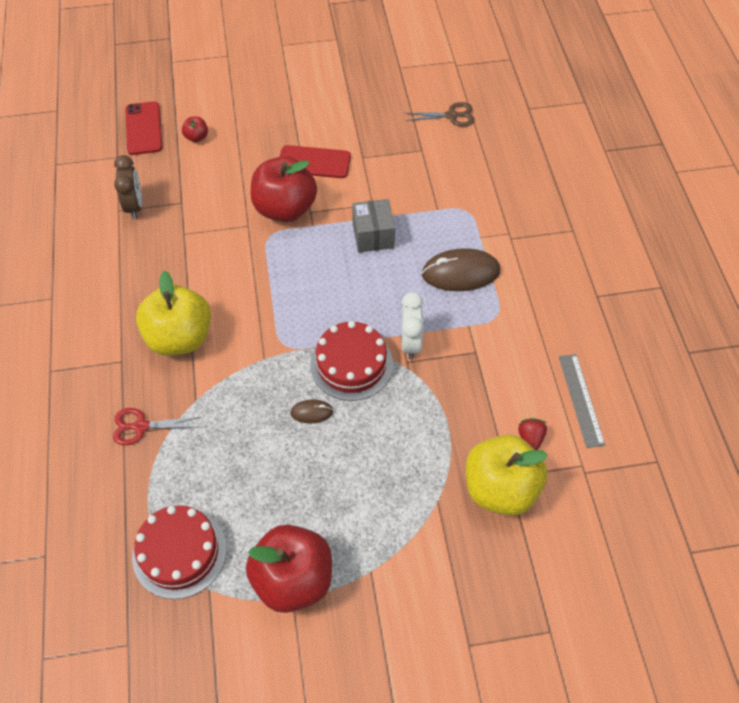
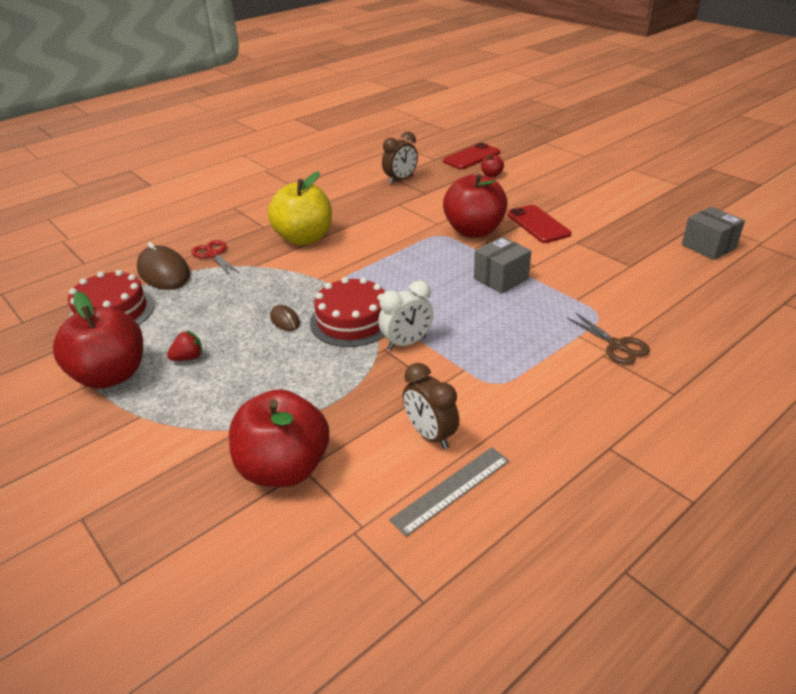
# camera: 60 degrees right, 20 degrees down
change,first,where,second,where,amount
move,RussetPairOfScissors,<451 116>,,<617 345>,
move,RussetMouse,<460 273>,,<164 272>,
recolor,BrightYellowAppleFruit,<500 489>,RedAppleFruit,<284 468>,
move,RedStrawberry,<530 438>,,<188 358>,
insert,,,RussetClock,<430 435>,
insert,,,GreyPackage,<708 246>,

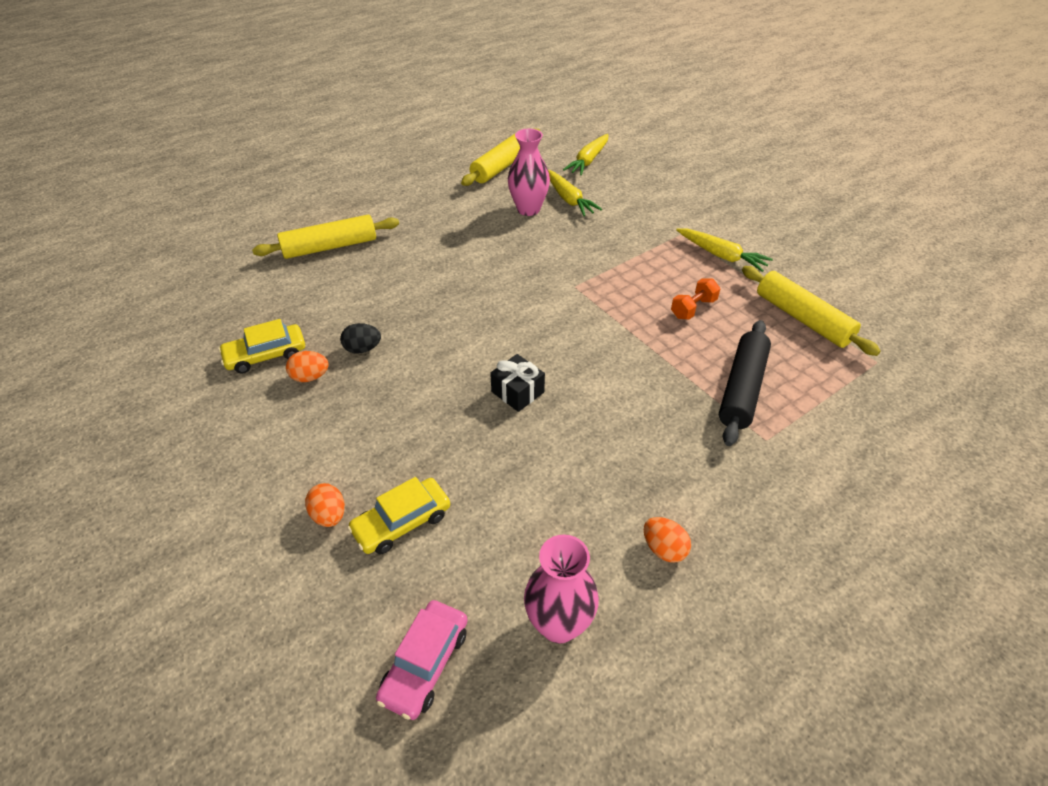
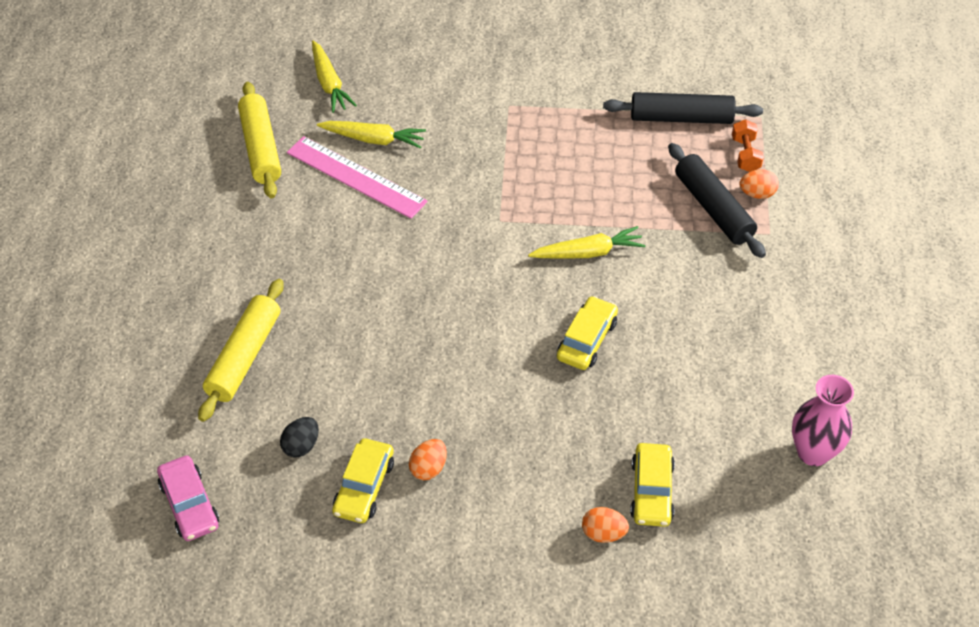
# camera: 50 degrees left, 5 degrees up
change,first,where,second,where,amount
move,JetBlackToyEgg,<363 349>,,<301 446>,
move,PinkAutomobile,<425 664>,,<189 504>,
replace,JetBlackGift,<517 392>,BrightYellowAutomobile,<587 340>,
replace,PinkTallVase,<528 209>,PinkStraightedge,<356 177>,
move,BrightOrangeToyEgg,<664 549>,,<757 194>,
move,BrightOrangeDumbbell,<693 308>,,<745 154>,
move,BrightYellowRootVegetable,<721 255>,,<588 252>,
recolor,BrightYellowPastryRoller,<802 318>,JetBlackPastryRoller,<681 118>,

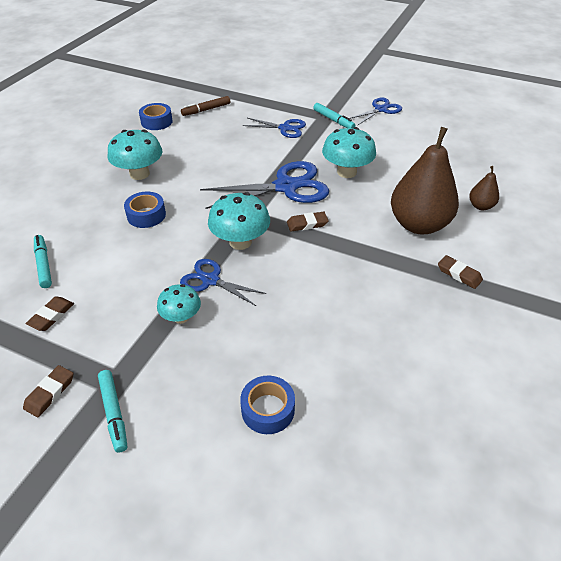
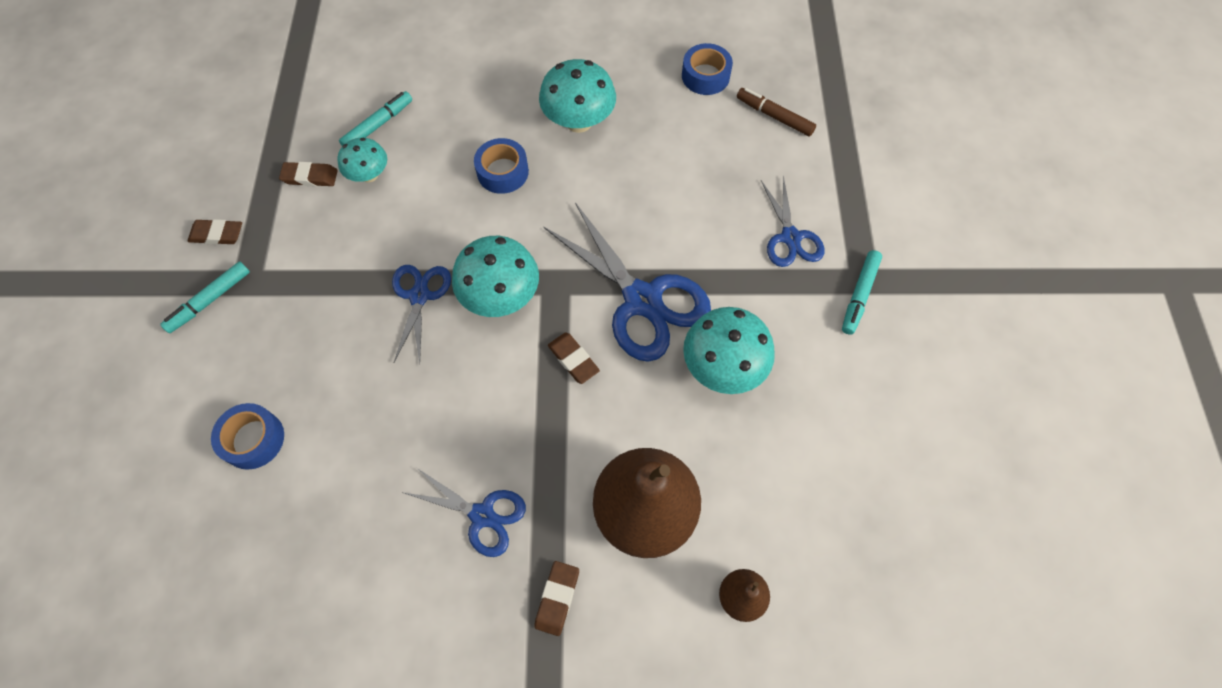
# camera: 65 degrees right, 20 degrees up
change,first,where,second,where,amount
move,TurquoiseMushroom,<181 317>,,<369 175>,
move,CobaltPairOfScissors,<381 109>,,<482 515>,

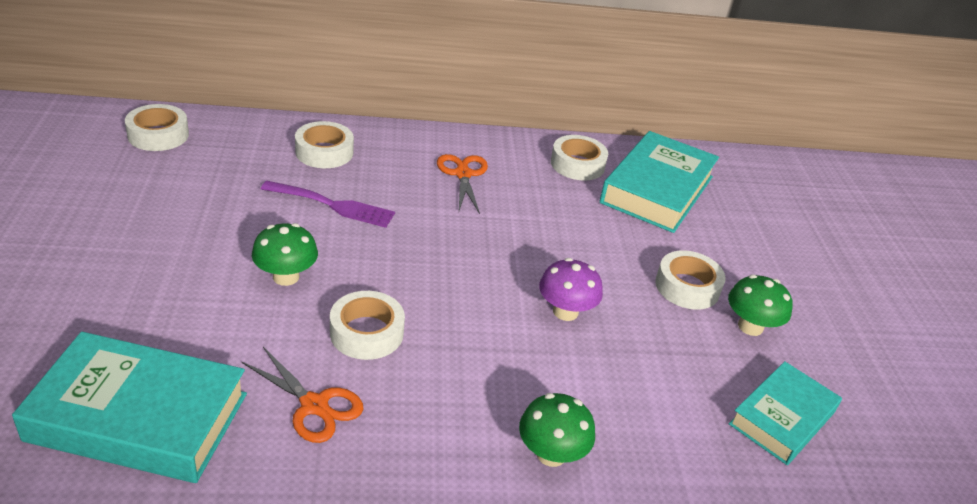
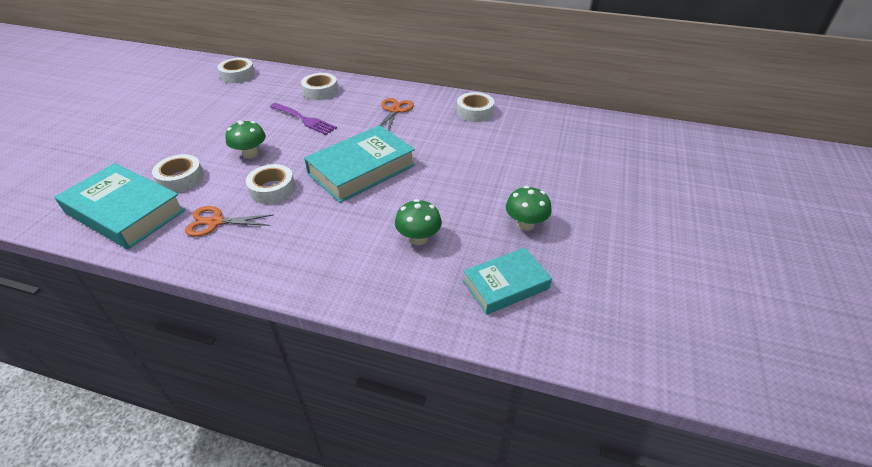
# camera: 25 degrees right, 5 degrees up
change,first,where,second,where,amount
rotate,BrightOrangePairOfScissors,<314 405>,,<215 222>,120 degrees clockwise
move,LeafGreenMushroom,<551 454>,,<418 238>,
delete,VioletMushroom,<565 312>,,,
move,TurquoiseHardcover,<657 190>,,<362 169>,
move,SnowWhiteStickyTape,<687 287>,,<181 178>,

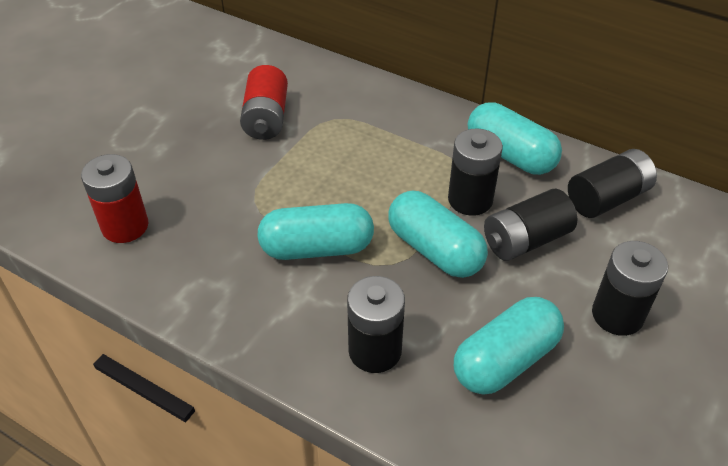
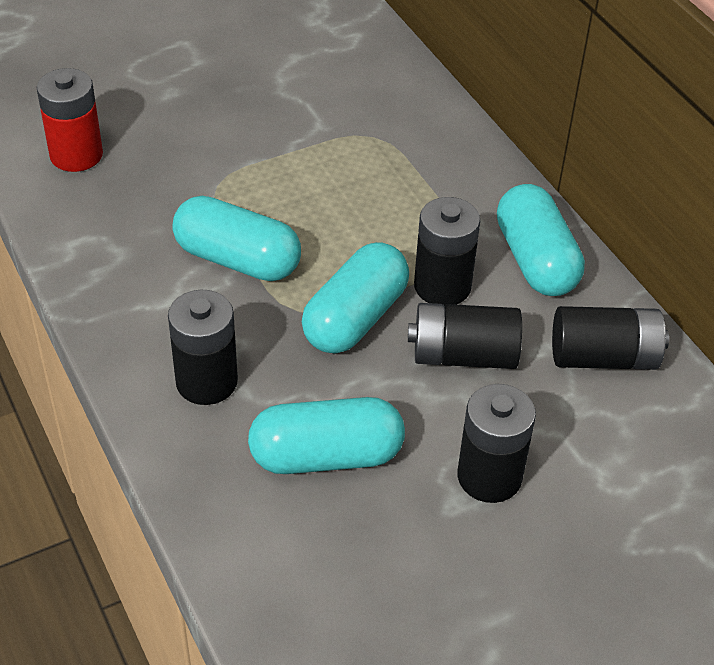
# camera: 30 degrees right, 0 degrees up
change,first,where,second,where,amount
delete,RedAaBattery,<266 118>,,,
rotate,TurquoisePill,<435 250>,,<355 318>,45 degrees clockwise

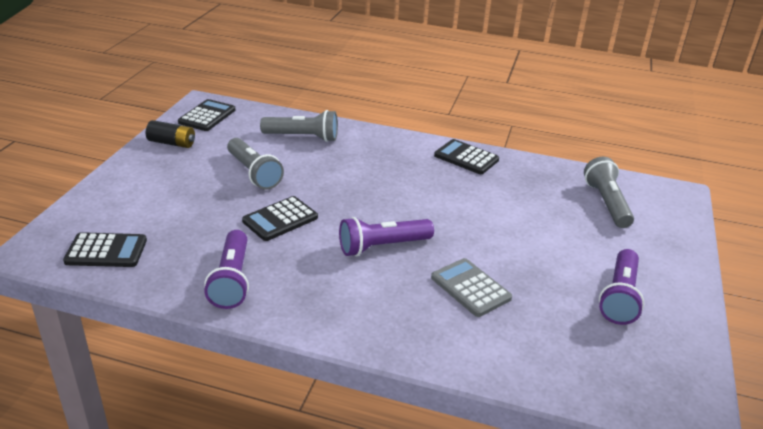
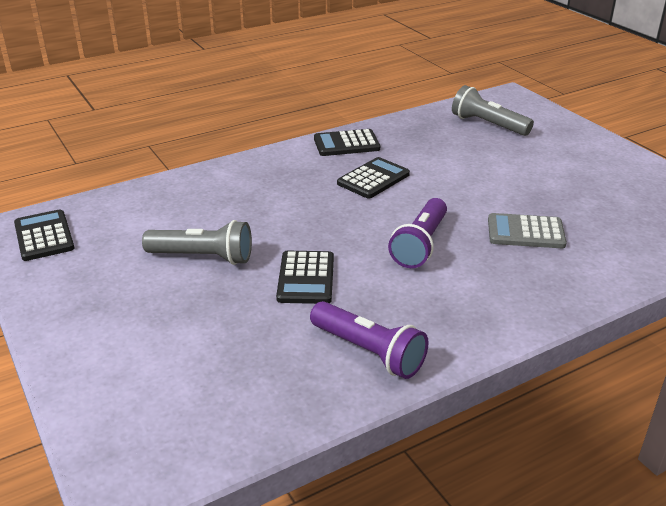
# camera: 45 degrees left, 0 degrees up
change,first,where,second,where,amount
move,JetBlackCalculator,<106 251>,,<373 179>,
delete,JetBlackAaBattery,<172 143>,,,
delete,GreyTorch,<302 137>,,,
delete,VioletTorch,<619 297>,,,

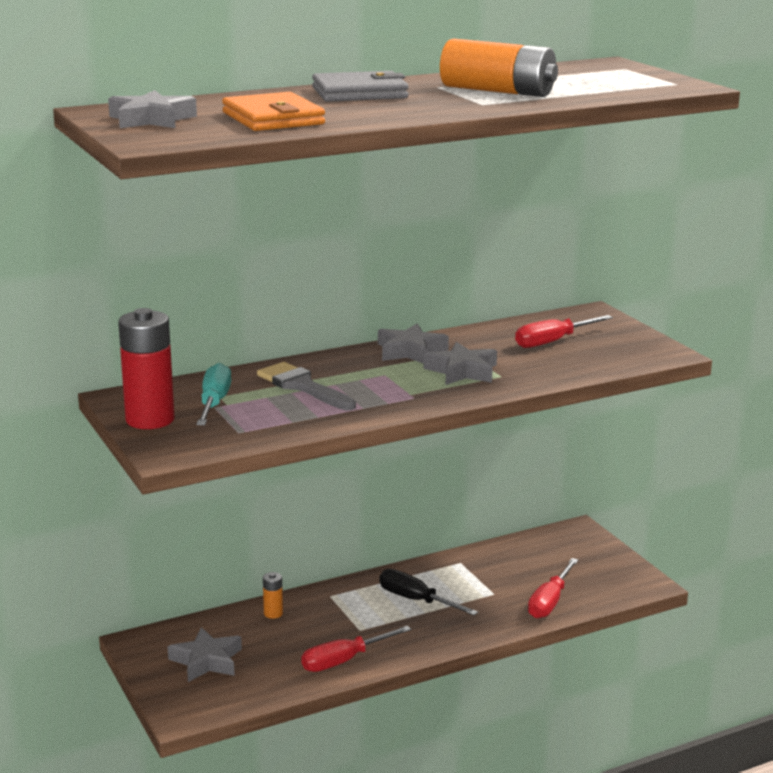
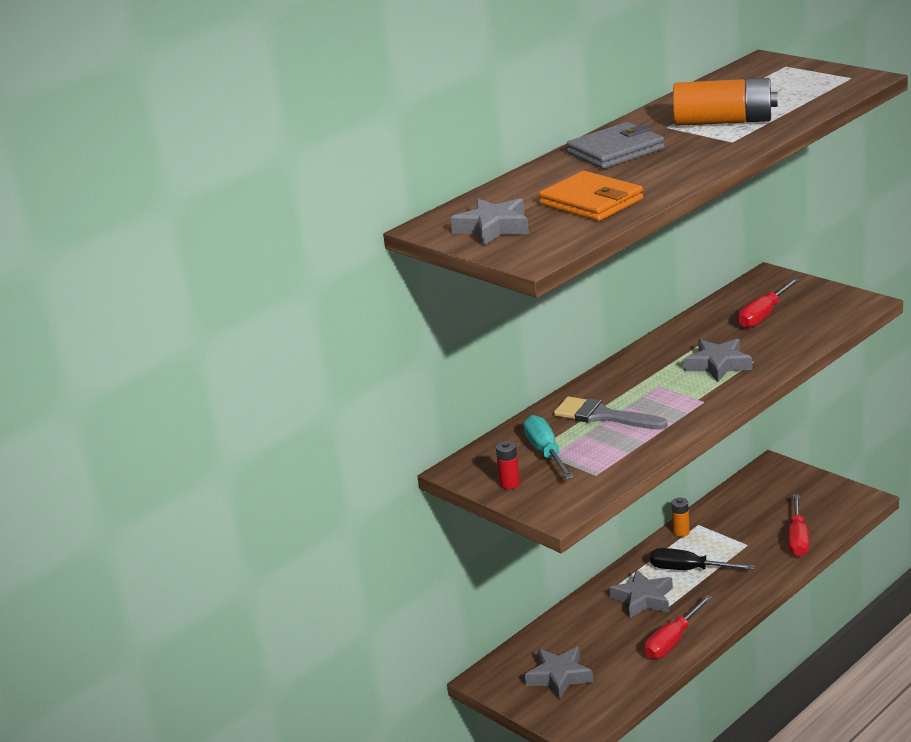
# camera: 15 degrees left, 5 degrees up
change,first,where,second,where,amount
resize,RedAaBattery,<150 420>,,<510 484>,x0.46
move,BrightOrangeAaBattery,<273 613>,,<681 532>,
move,GreyStarShape,<410 351>,,<643 599>,

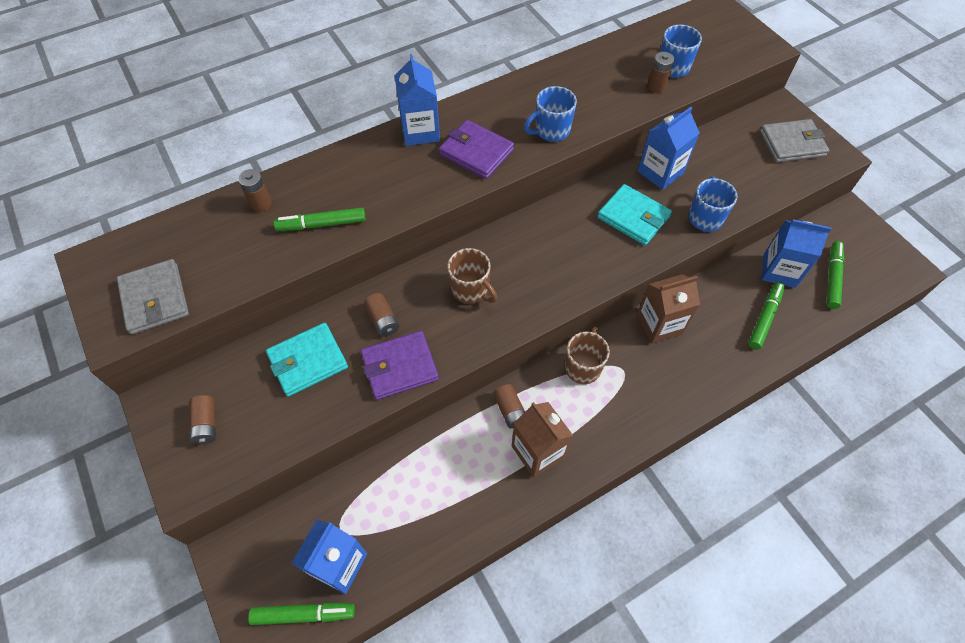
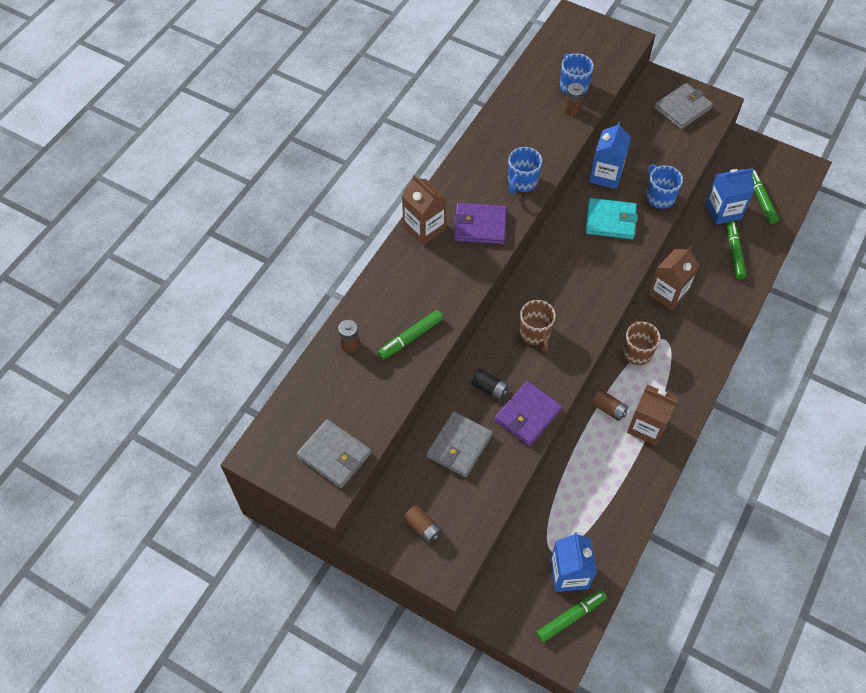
# camera: 30 degrees left, 0 degrees up
change,first,where,second,where,amount
recolor,TurquoiseCardWallet,<308 361>,GreyCardWallet,<459 446>,
recolor,RussetAaBattery,<383 320>,JetBlackAaBattery,<489 388>,
recolor,CobaltCarton,<420 131>,RussetCarton,<424 228>,
rotate,RussetMug,<470 290>,,<535 334>,60 degrees clockwise

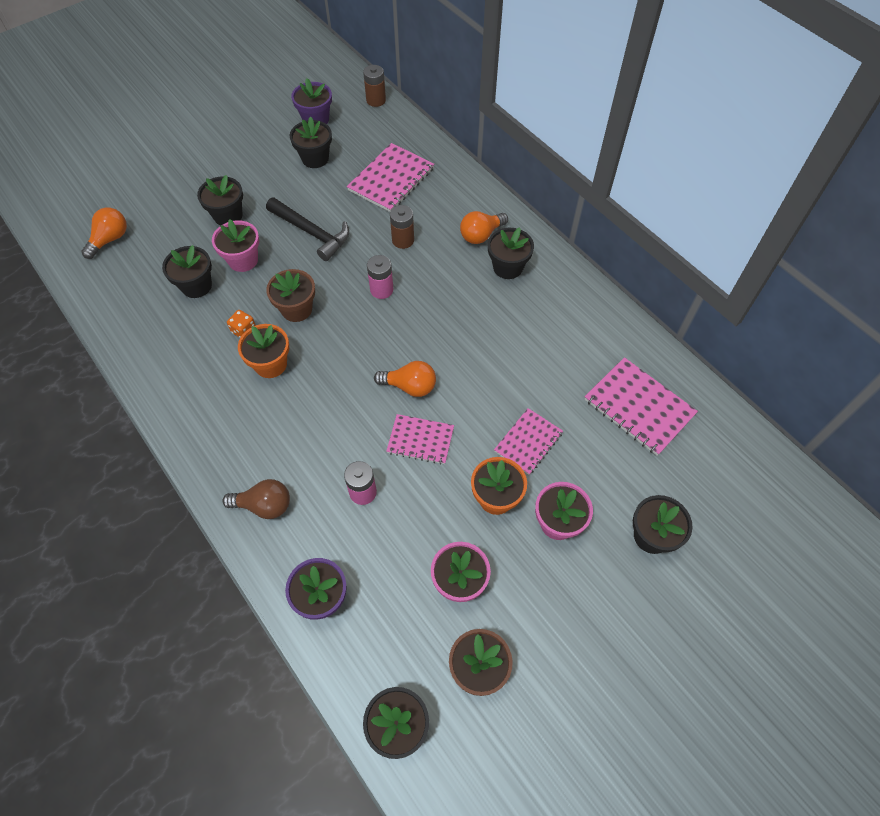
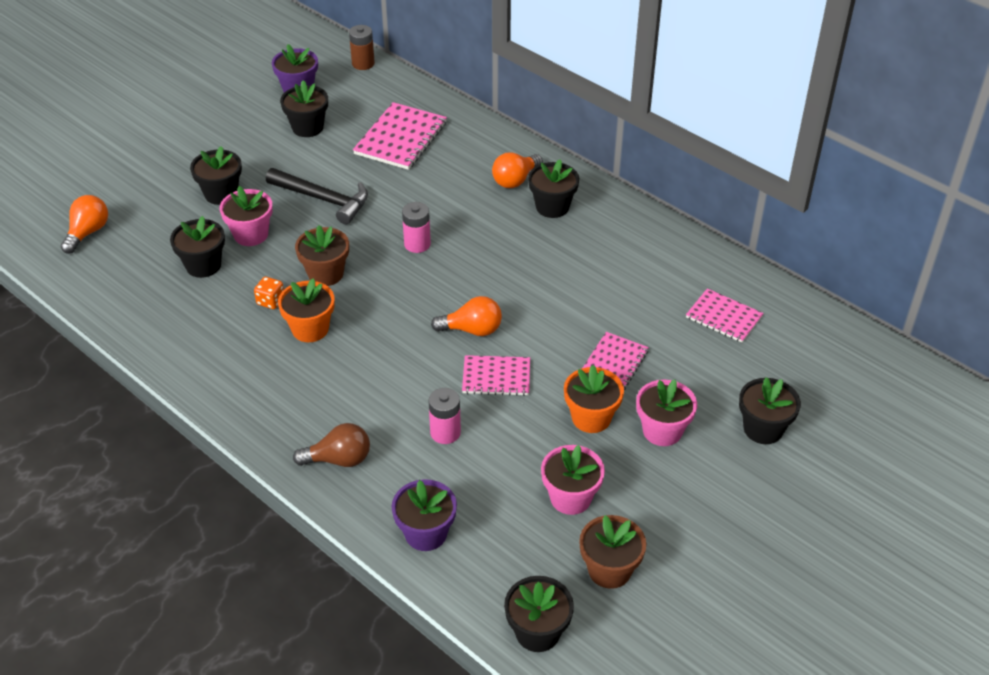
# camera: 10 degrees left, 15 degrees down
change,first,where,second,where,amount
delete,RussetAaBattery,<403 240>,,,
resize,PinkNotebook,<639 407>,,<724 317>,x0.64

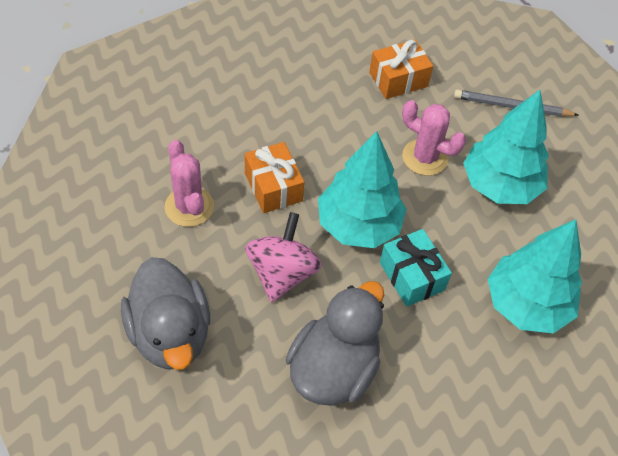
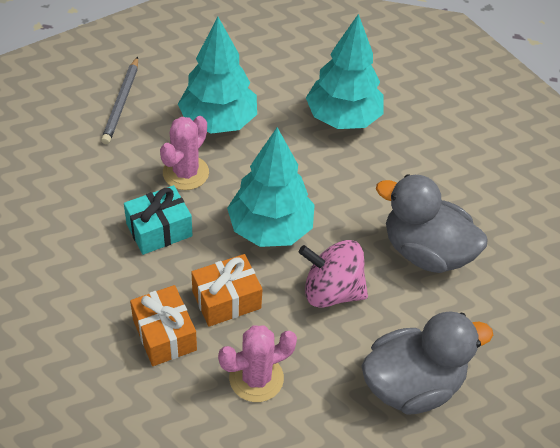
# camera: 90 degrees left, 5 degrees down
change,first,where,second,where,amount
move,BrightOrangeGift,<398 79>,,<164 335>,
move,TurquoiseGift,<412 276>,,<159 230>,

